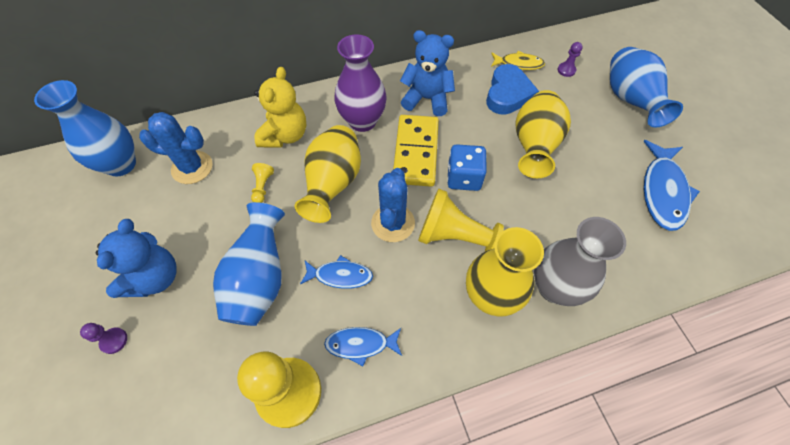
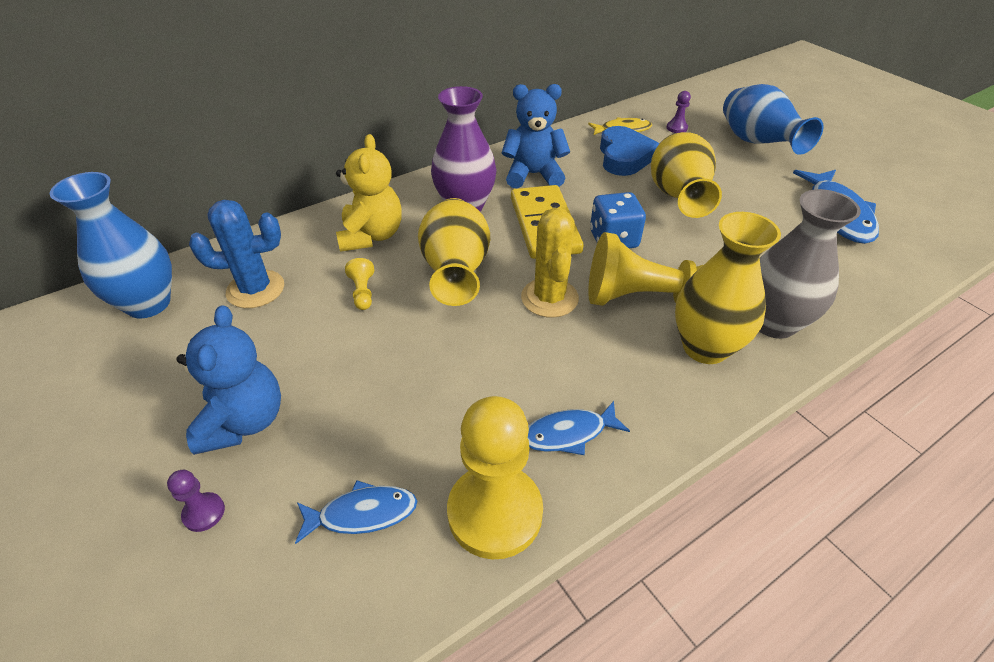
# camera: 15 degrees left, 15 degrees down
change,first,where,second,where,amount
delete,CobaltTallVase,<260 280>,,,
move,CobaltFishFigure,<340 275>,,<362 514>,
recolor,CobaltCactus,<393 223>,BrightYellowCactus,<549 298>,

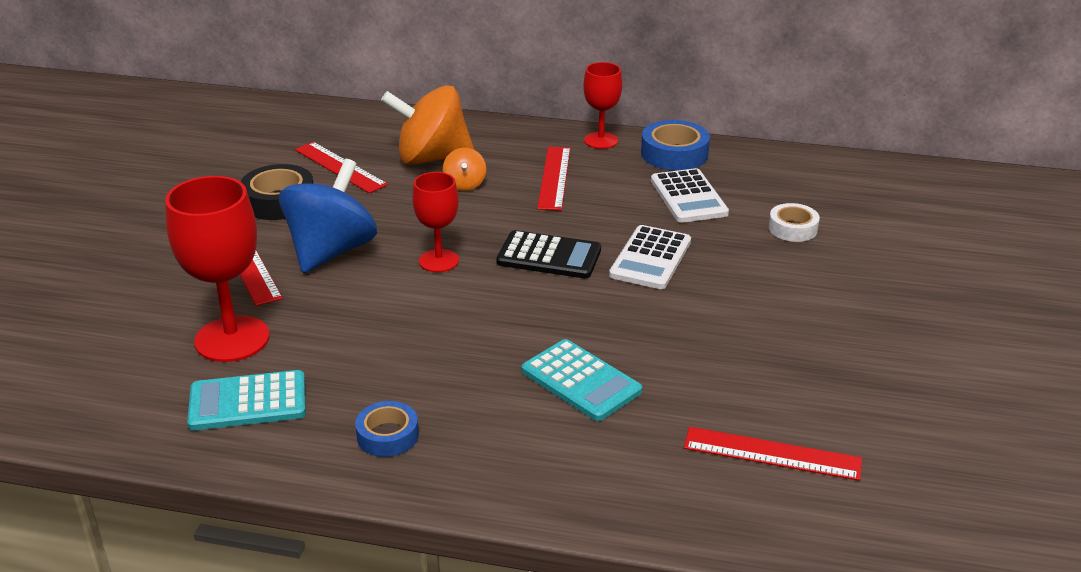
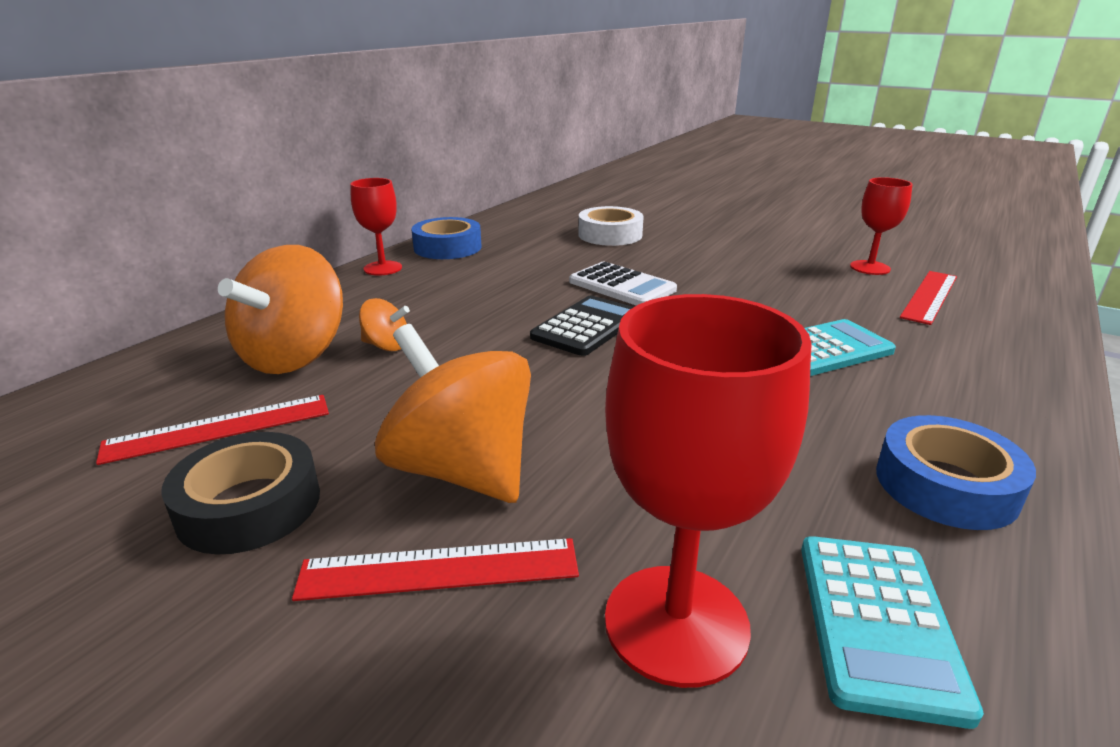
# camera: 70 degrees left, 5 degrees down
change,first,where,second,where,amount
recolor,CobaltSpinningTop,<331 251>,BrightOrangeSpinningTop,<462 470>,
resize,CobaltStickyTape,<387 435>,,<945 485>,x1.53
move,RedChalice,<439 261>,,<870 268>,
delete,RedStraightedge,<554 178>,,,
delete,SnowWhiteCalculator,<688 197>,,,
resize,SnowWhiteStickyTape,<793 228>,,<610 235>,x1.53

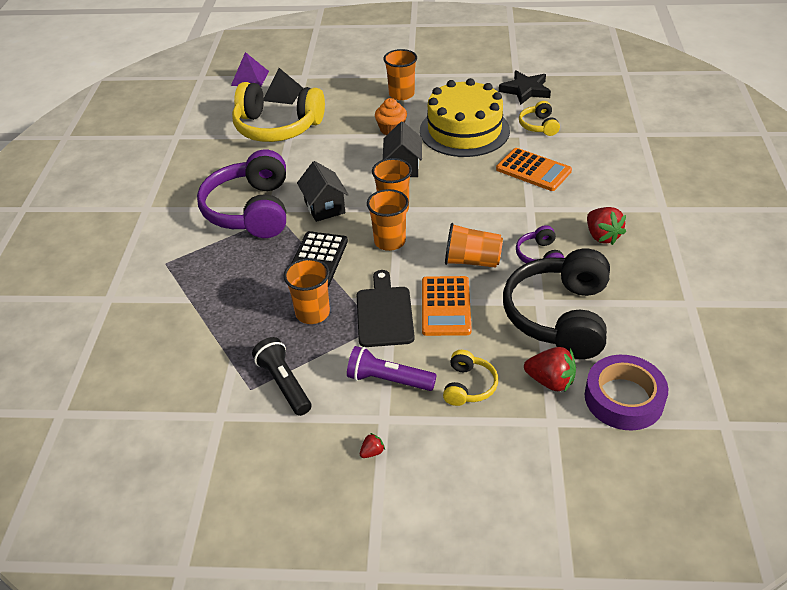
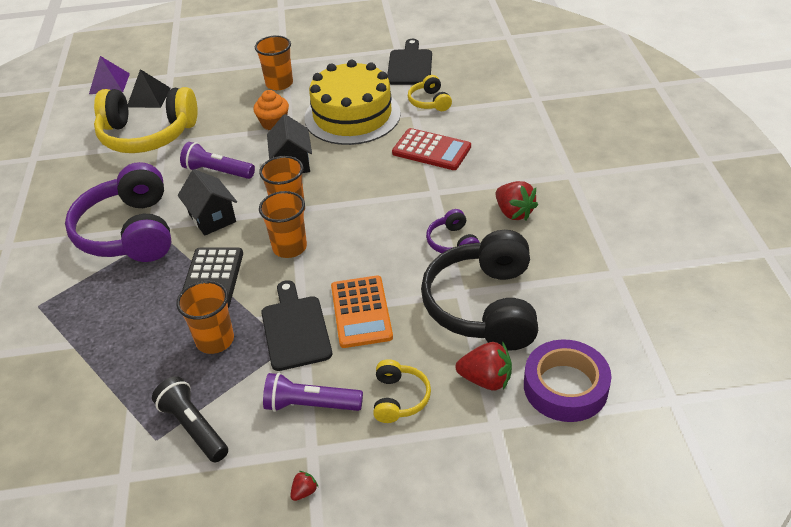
# camera: 10 degrees left, 0 degrees up
change,first,where,second,where,amount
delete,BrightOrangeTumbler,<472 261>,,,
recolor,BrightOrangeCalculator,<533 170>,RedCalculator,<431 150>,
replace,JetBlackStarShape,<525 90>,JetBlackBreadBoard,<410 65>,
insert,,,VioletTorch,<217 171>,

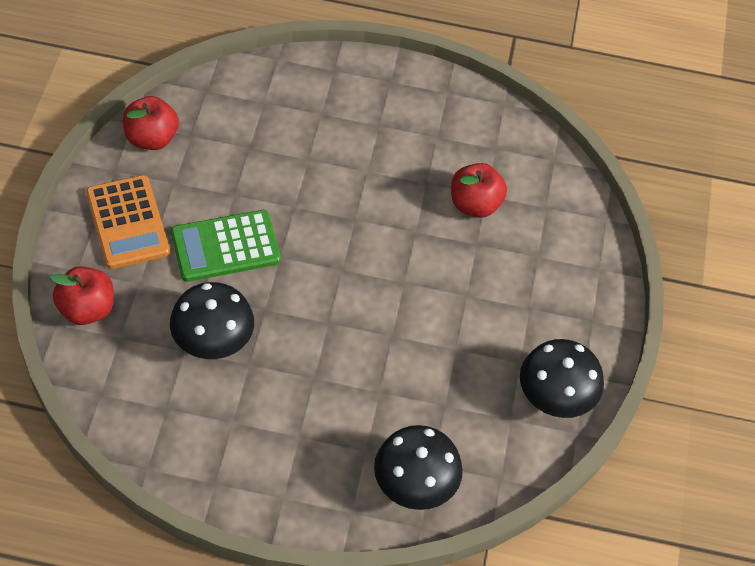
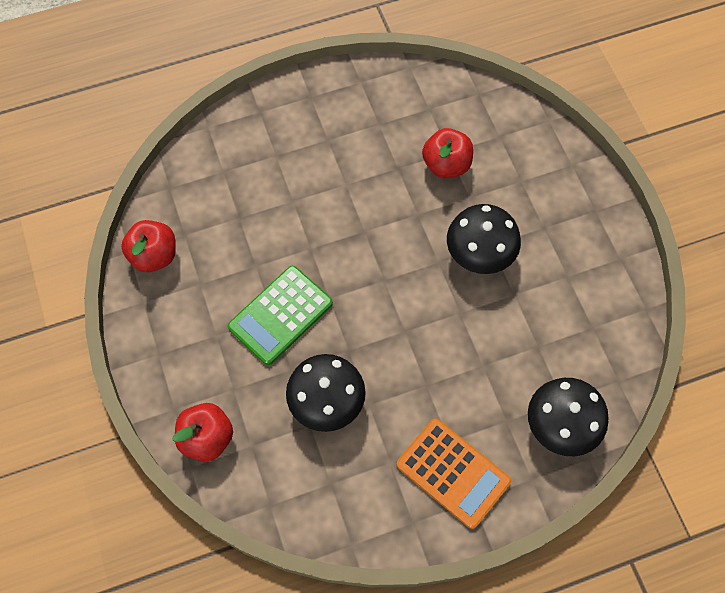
# camera: 25 degrees left, 10 degrees up
change,first,where,second,where,amount
move,BrightOrangeCalculator,<127 223>,,<453 473>,
move,JetBlackMushroom,<555 396>,,<480 253>,

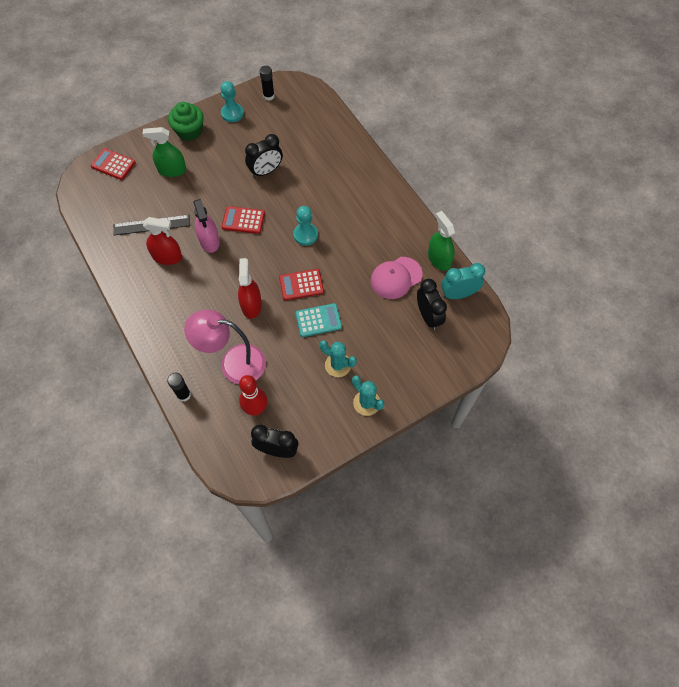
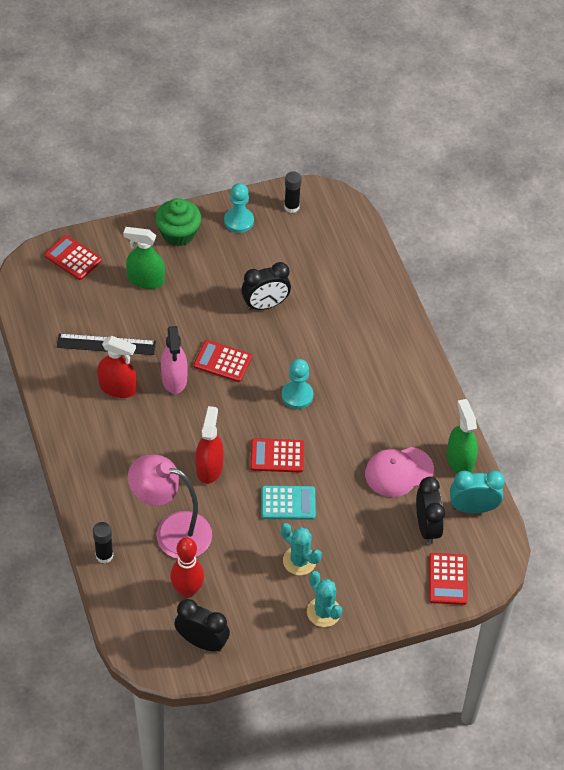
# camera: 10 degrees right, 10 degrees down
change,first,where,second,where,amount
insert,,,RedCalculator,<448 579>,

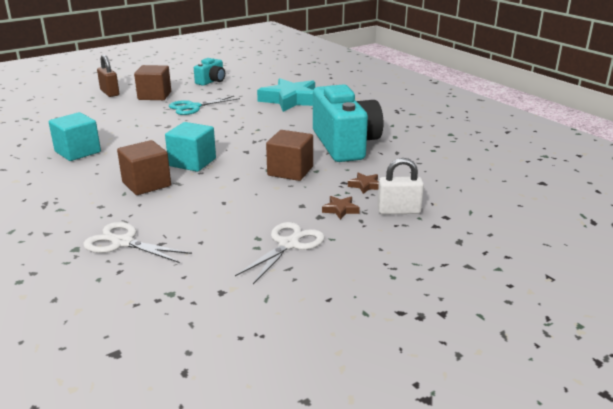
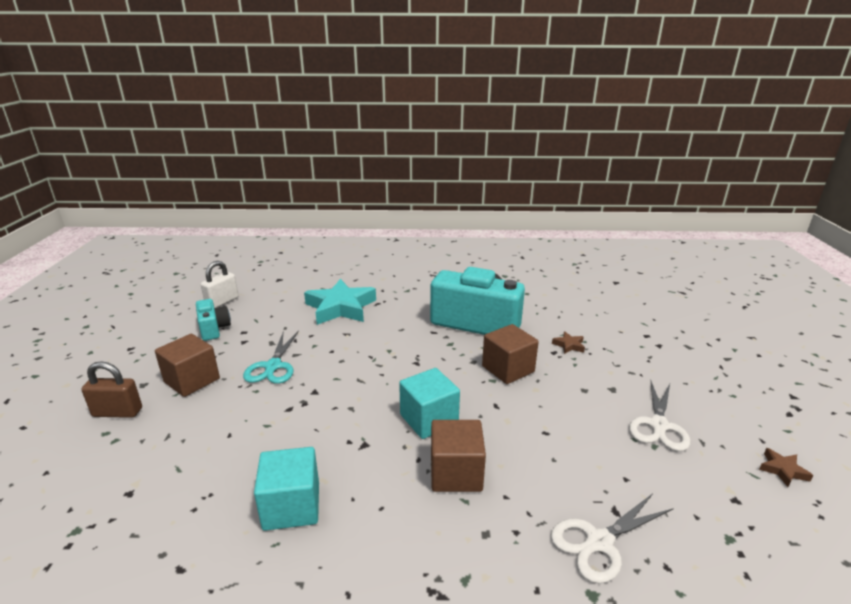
# camera: 55 degrees left, 0 degrees up
change,first,where,second,where,amount
rotate,SnowWhitePairOfScissors,<288 244>,,<658 425>,135 degrees counterclockwise
move,RussetStarShape,<340 210>,,<782 470>,
move,SnowWhiteSmallLock,<399 211>,,<222 302>,

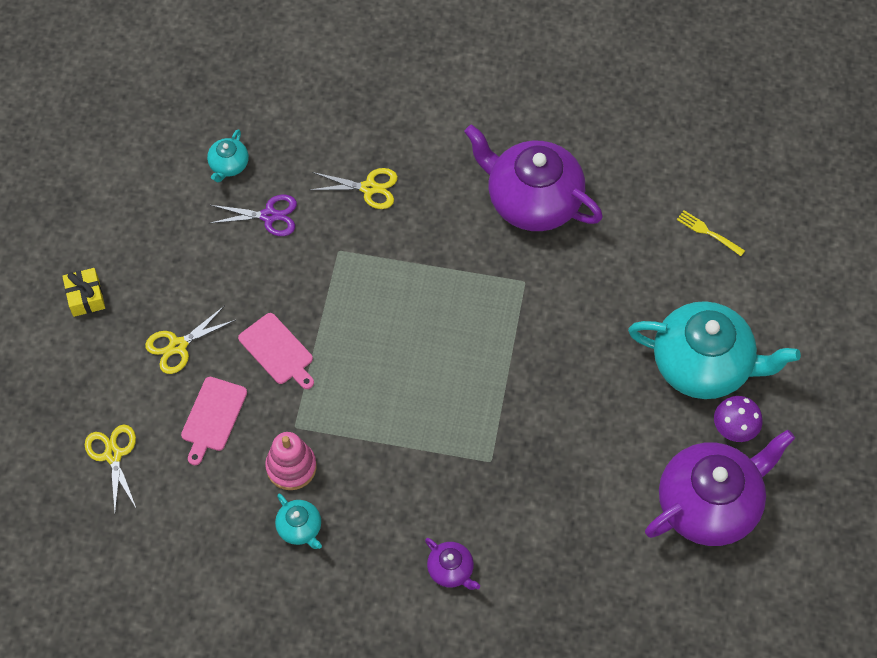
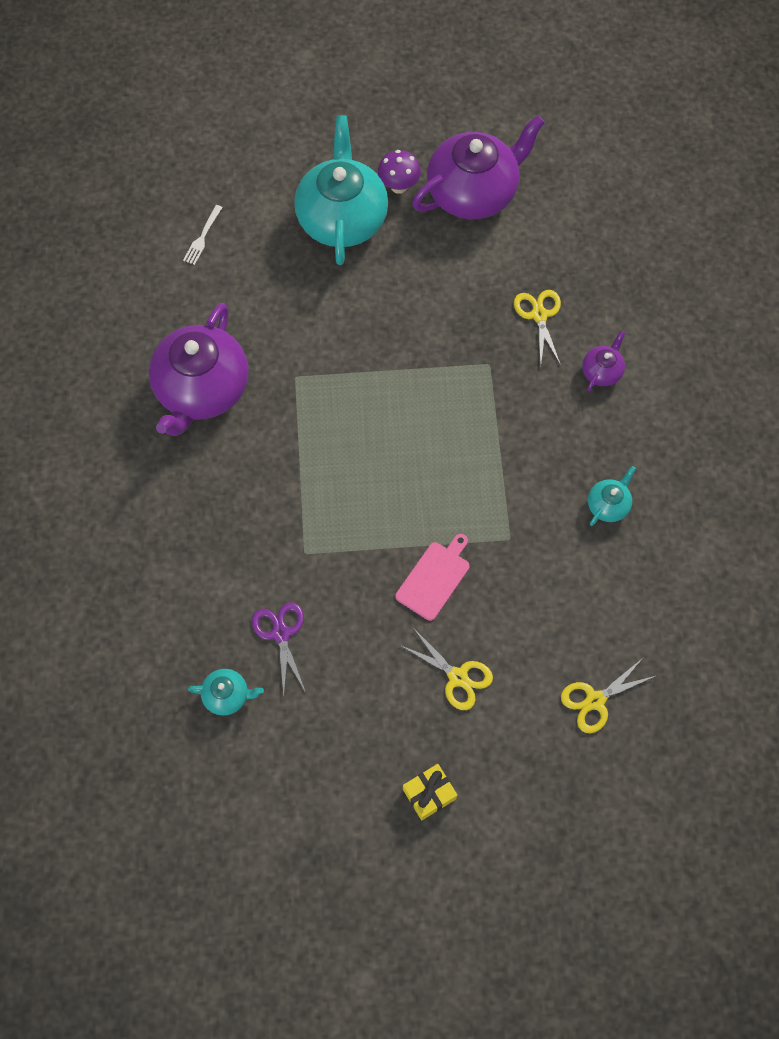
# camera: 105 degrees left, 5 degrees up
change,first,where,second,where,amount
delete,PinkBreadBoard,<213 417>,,,
delete,PinkRingStacker,<291 467>,,,
move,BrightYellowPairOfScissors,<369 188>,,<539 315>,
rotate,VioletTeaPot,<709 504>,,<473 192>,105 degrees clockwise
recolor,BrightYellowTableFork,<708 232>,SnowWhiteTableFork,<202 237>,

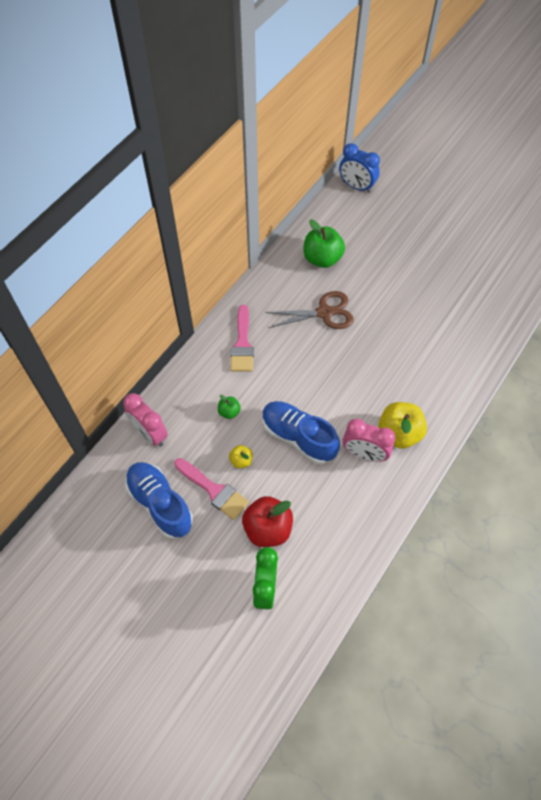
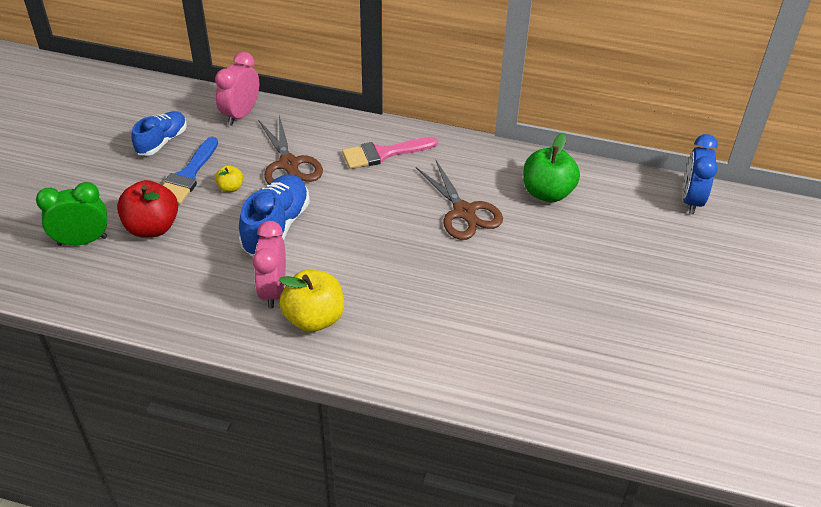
# camera: 70 degrees right, 15 degrees down
change,first,where,second,where,amount
resize,CobaltShoe,<160 504>,,<162 141>,x0.66
recolor,PinkPaintbrush,<214 490>,CobaltPaintbrush,<188 176>,
replace,LeafGreenAppleFruit,<229 412>,RussetPairOfScissors,<289 164>,

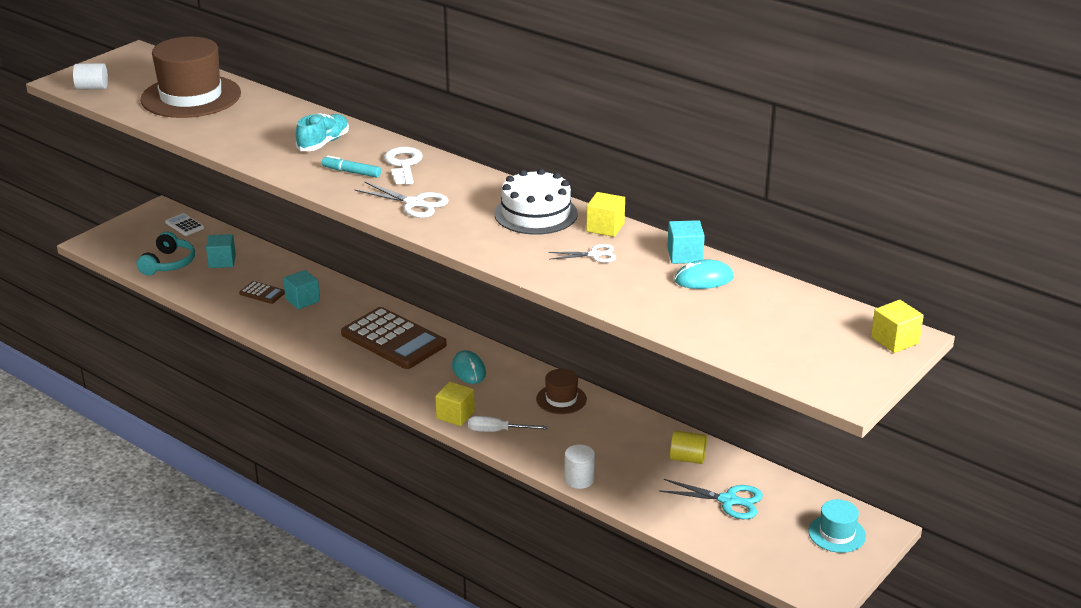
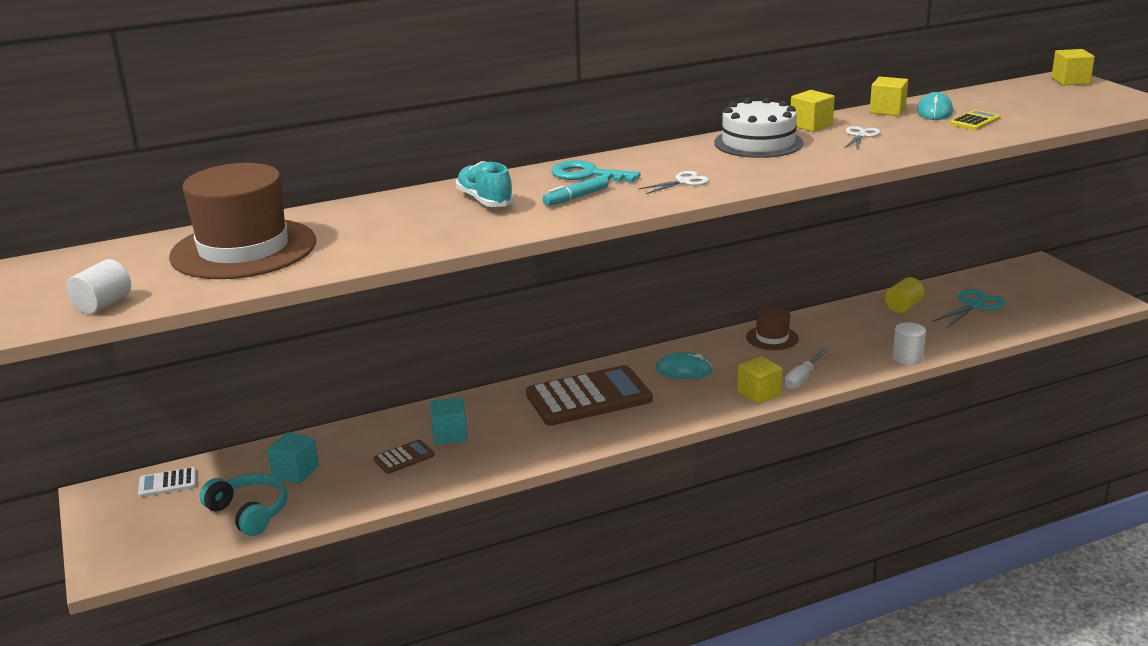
# camera: 60 degrees left, 5 degrees down
change,first,where,second,where,amount
resize,SnowWhitePairOfScissors,<414 203>,,<683 182>,x0.65
recolor,SnowWhiteKey,<403 164>,TurquoiseKey,<587 175>,
recolor,TurquoiseSolidCube,<684 255>,BrightYellowSolidCube,<887 110>,
delete,TurquoiseTallHat,<837 534>,,,
insert,,,BrightYellowCalculator,<975 121>,

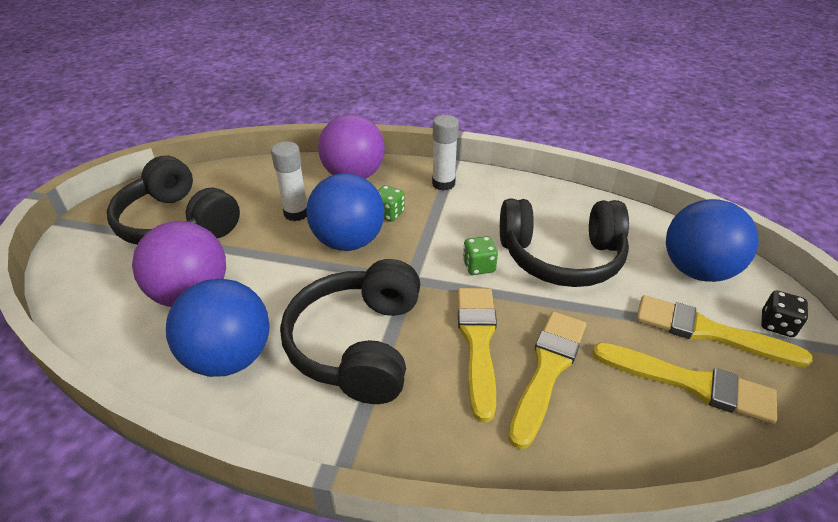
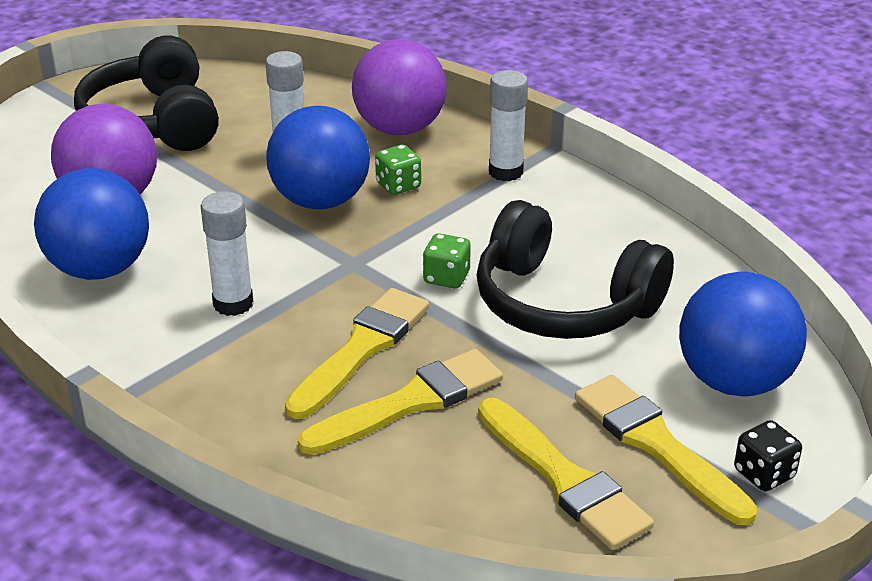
# camera: 30 degrees right, 5 degrees down
change,first,where,second,where,amount
replace,JetBlackHeadphones,<358 344>,SnowWhiteGlueStick,<233 303>,

